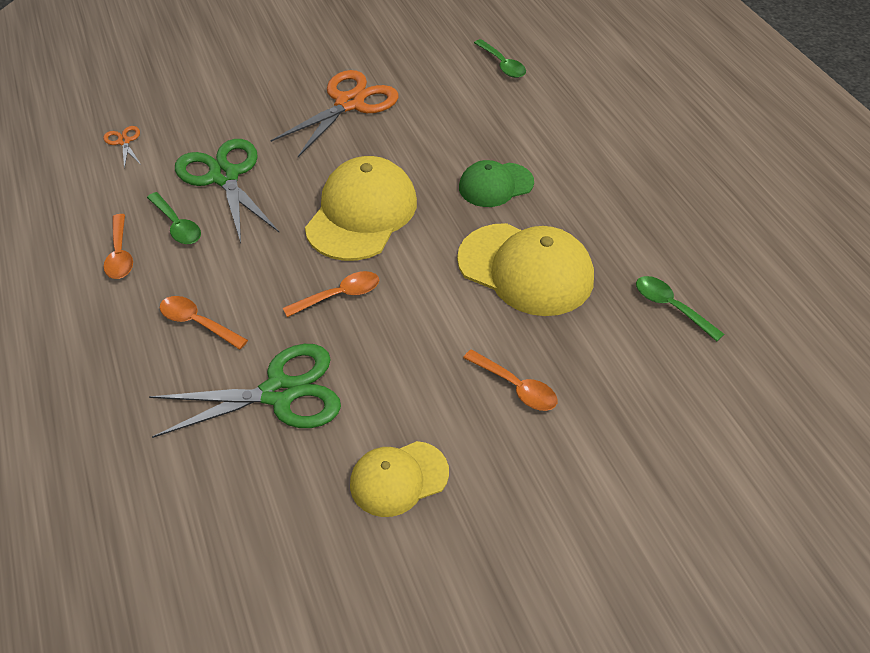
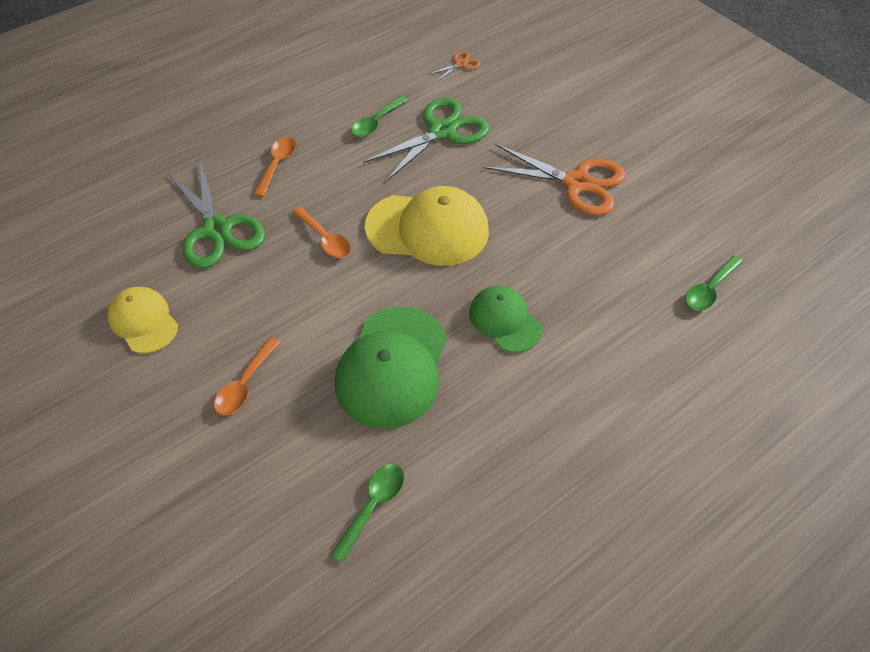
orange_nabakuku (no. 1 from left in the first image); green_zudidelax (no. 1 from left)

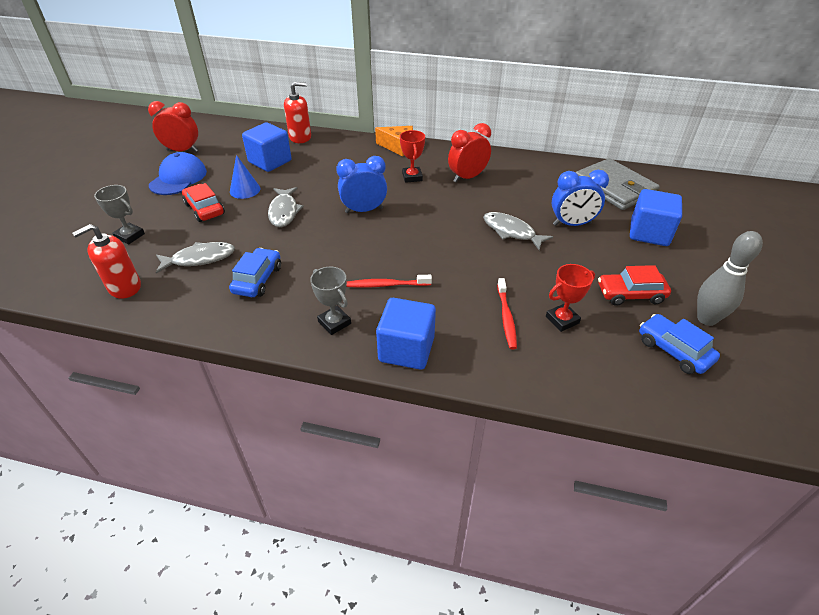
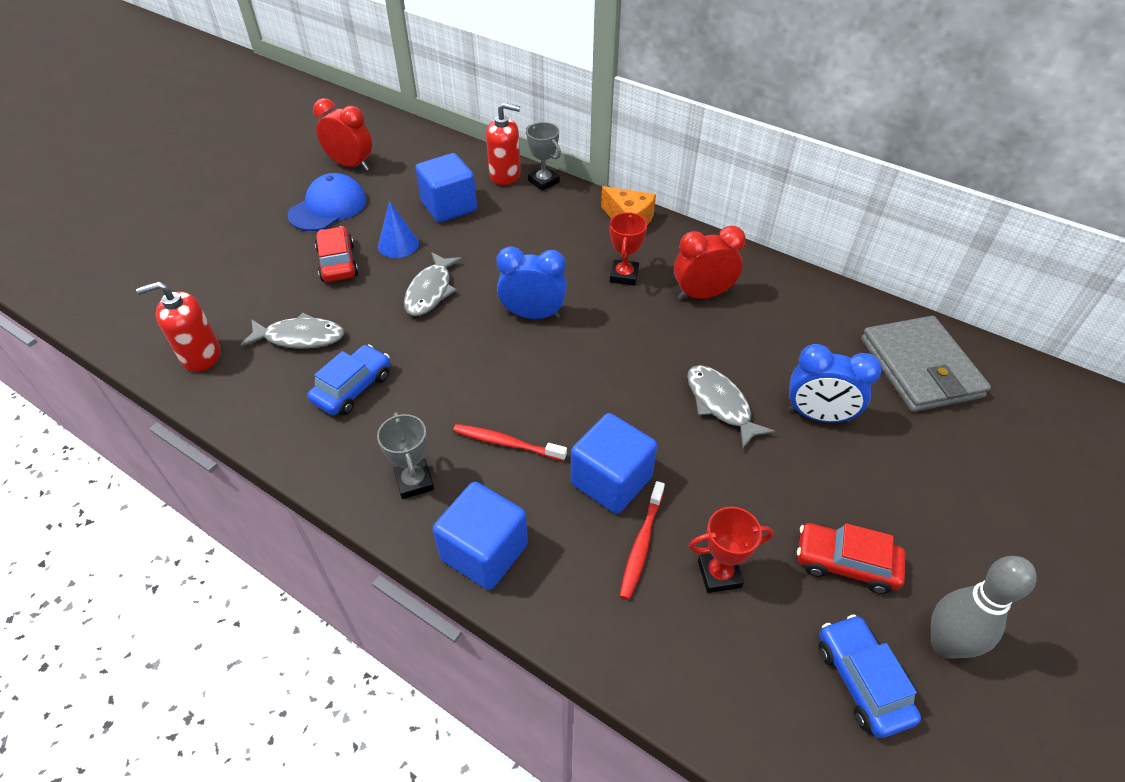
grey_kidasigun (no. 2 from left); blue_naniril (no. 3 from left)

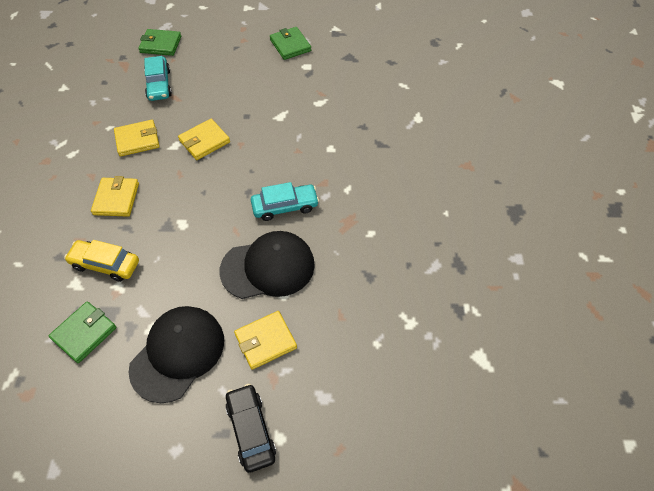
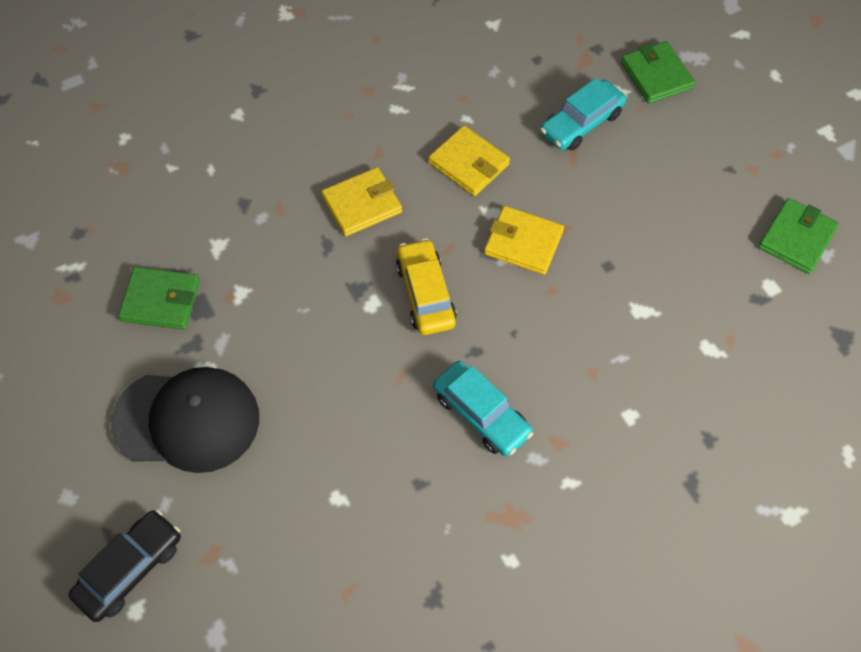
black_zudidelax (no. 2 from left in the first image); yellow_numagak; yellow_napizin (no. 4 from left in the first image)

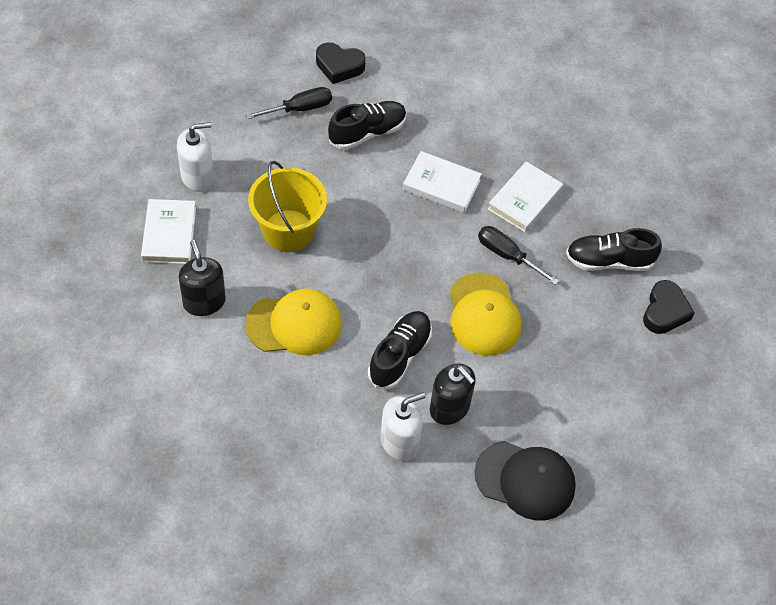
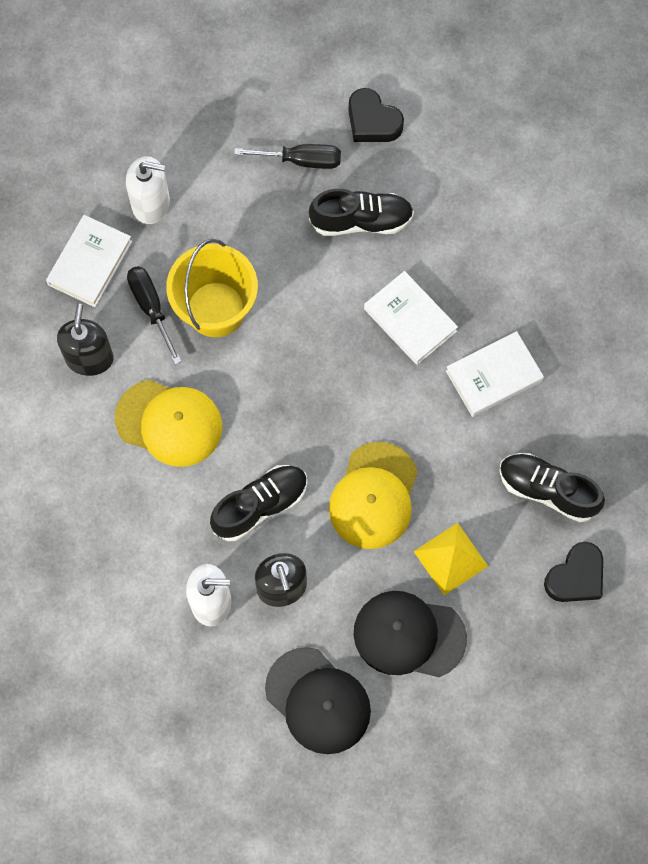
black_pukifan (no. 1 from left); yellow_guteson; black_zudidelax (no. 2 from left)

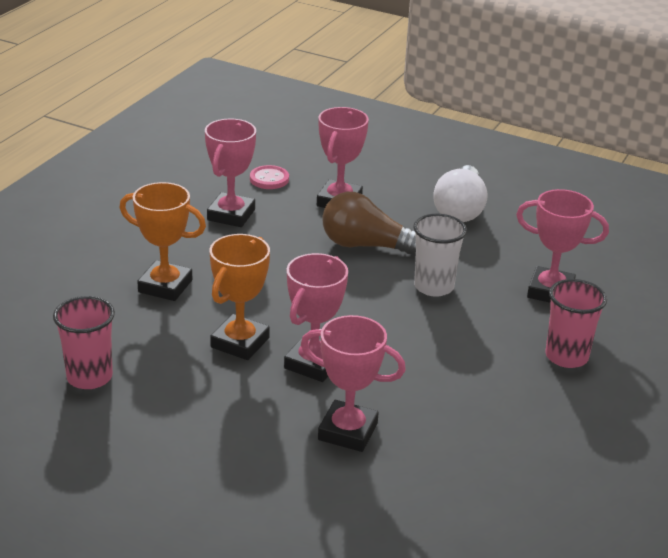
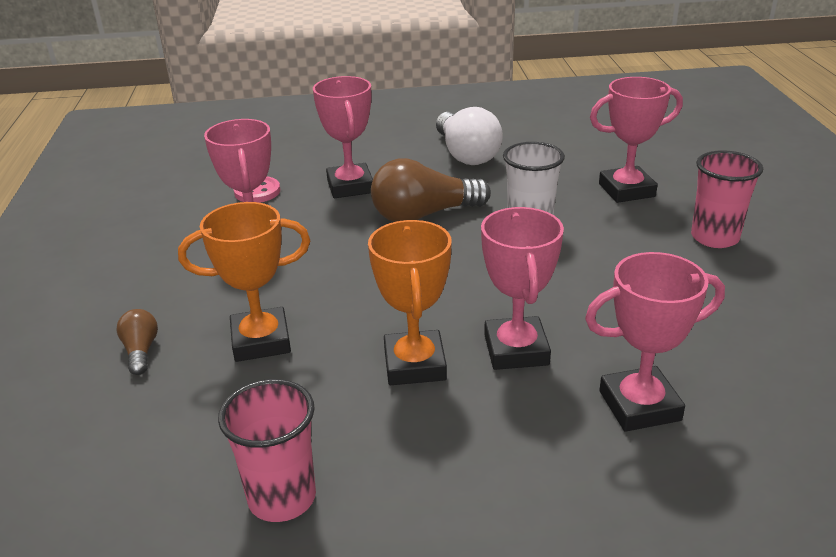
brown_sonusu (no. 1 from left)

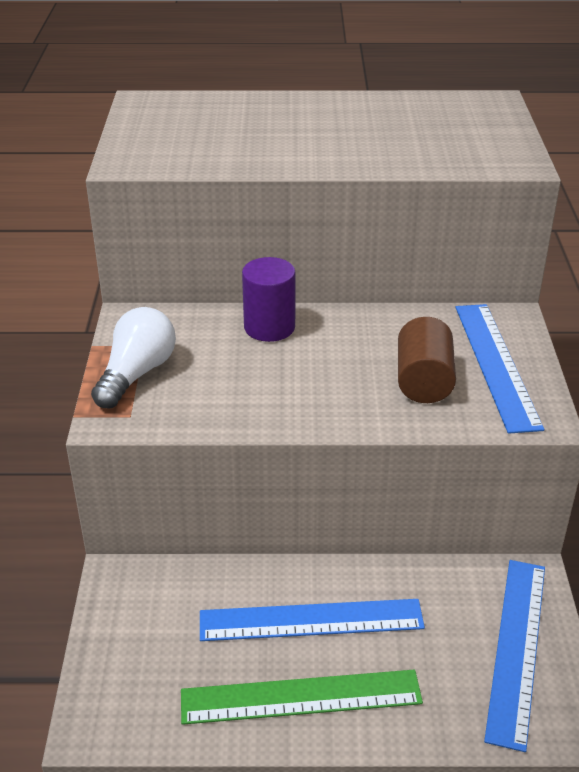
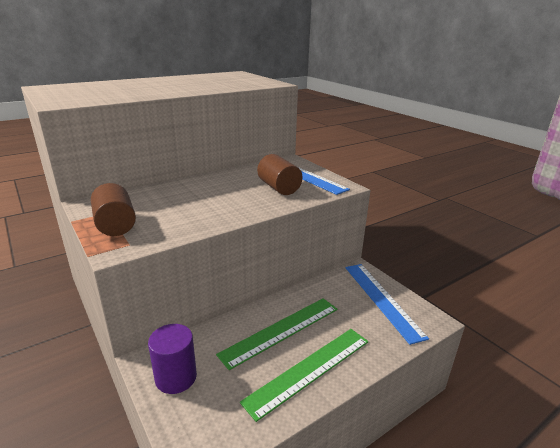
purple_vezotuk; brown_vezotuk (no. 1 from left); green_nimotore (no. 1 from left)

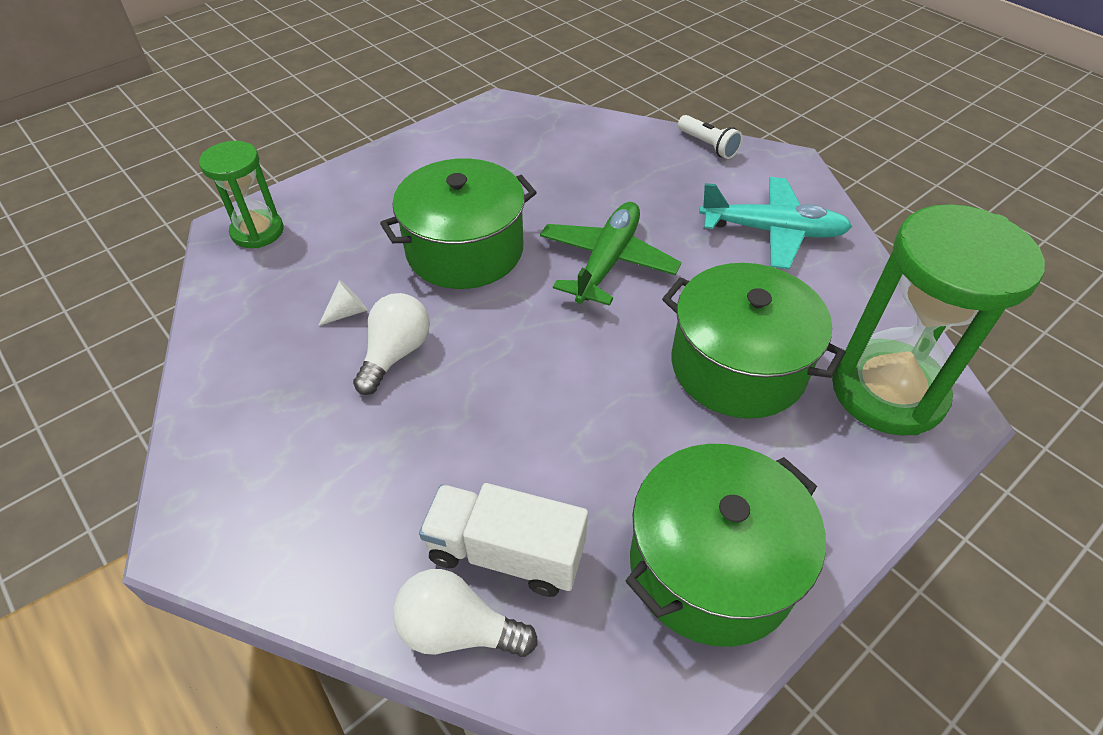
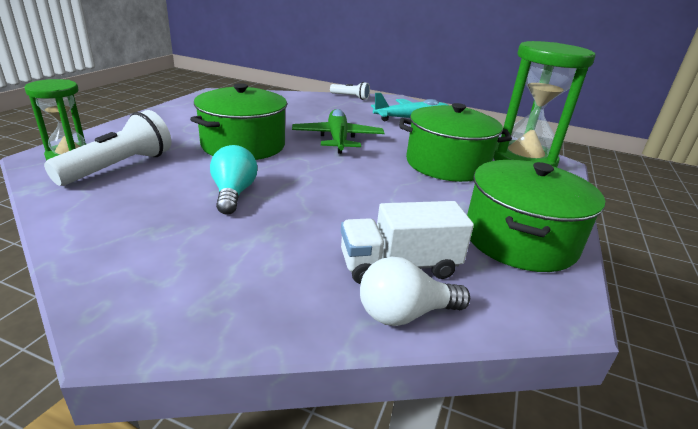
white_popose; turquoise_sonusu; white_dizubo (no. 1 from left)

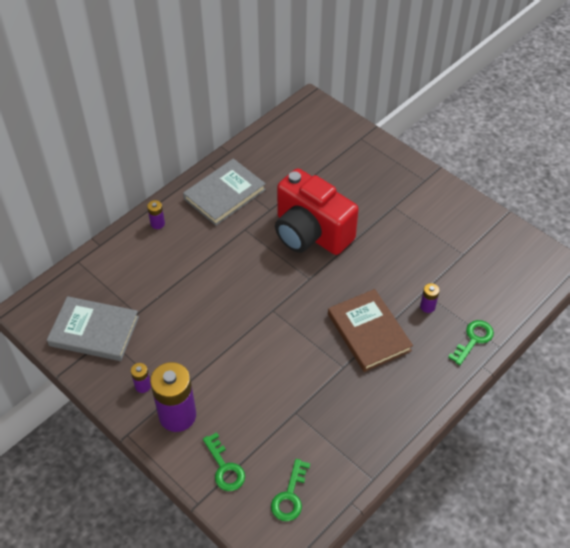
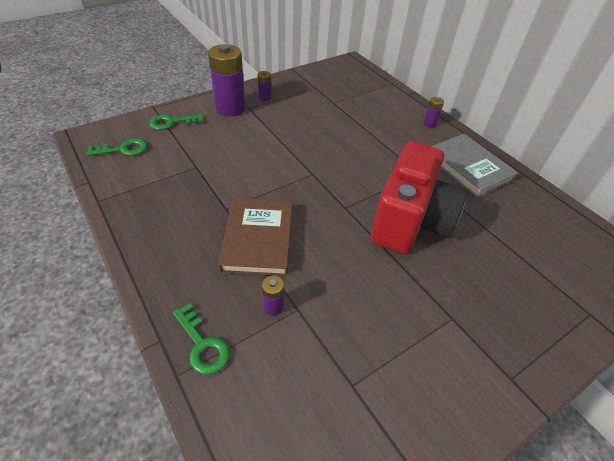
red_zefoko; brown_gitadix; grey_gitadix (no. 1 from left in the first image); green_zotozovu (no. 1 from left)

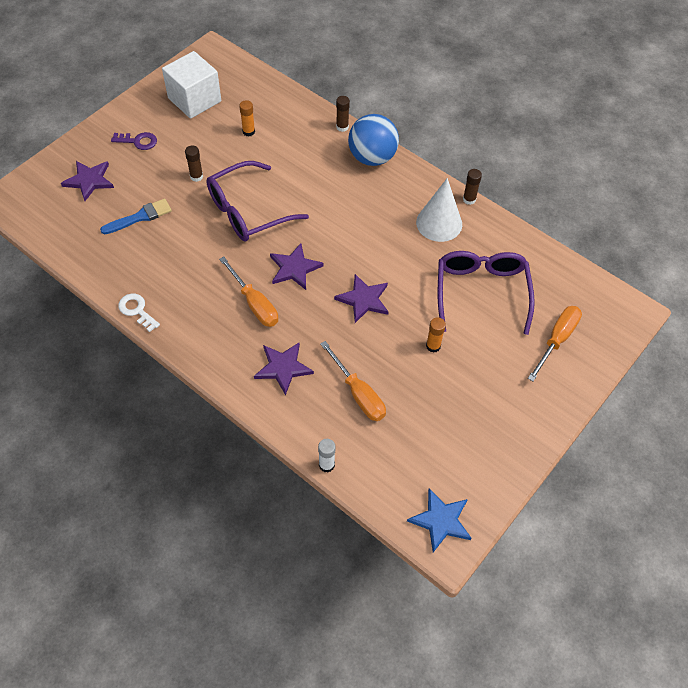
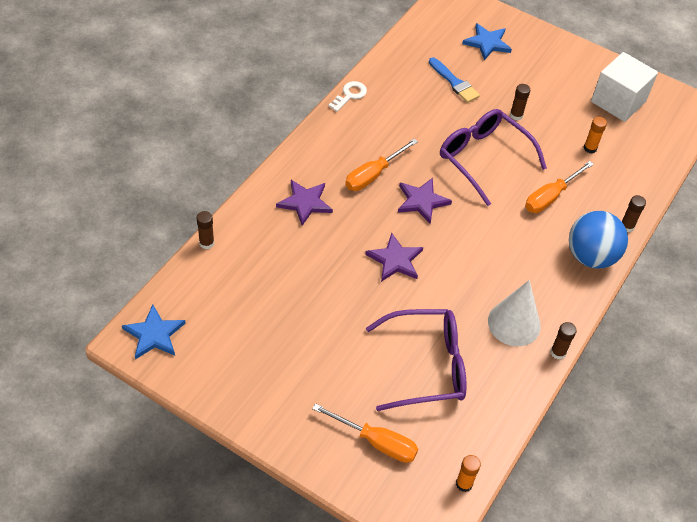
purple_zotozovu; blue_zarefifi (no. 2 from left); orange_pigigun (no. 1 from left); orange_pukifan (no. 3 from left); brown_pigigun (no. 1 from left)

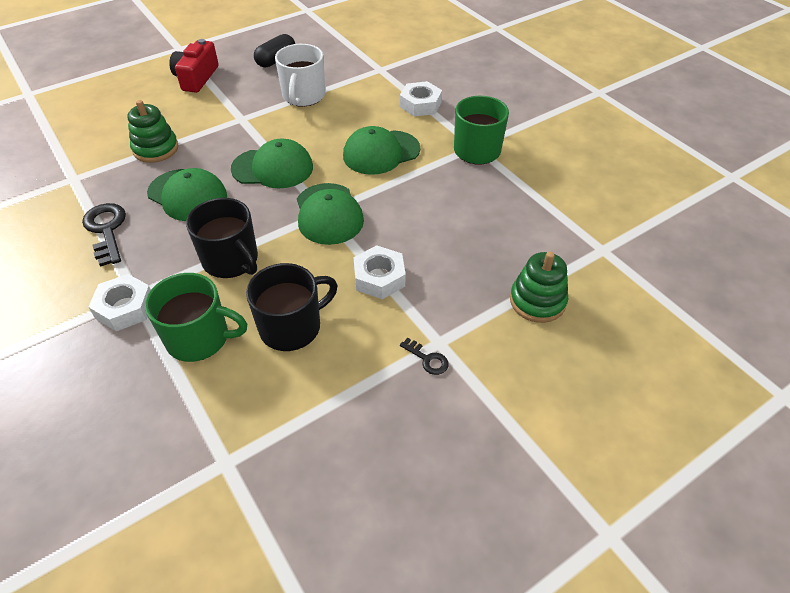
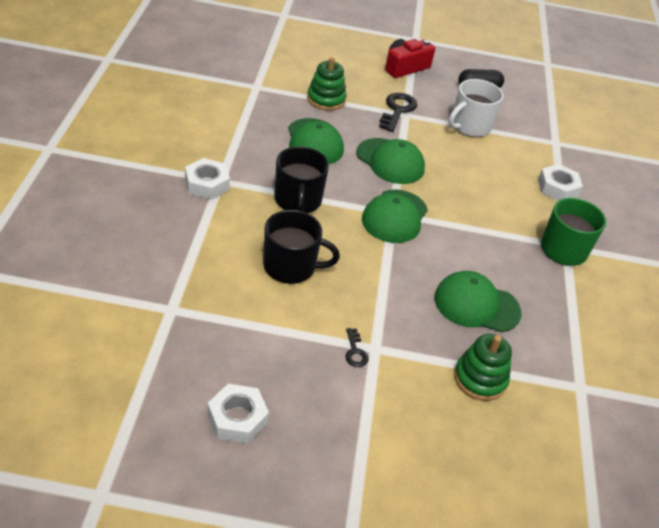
green_zudidelax (no. 4 from left); black_zotozovu (no. 2 from left); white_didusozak (no. 2 from left); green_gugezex (no. 1 from left in the first image)

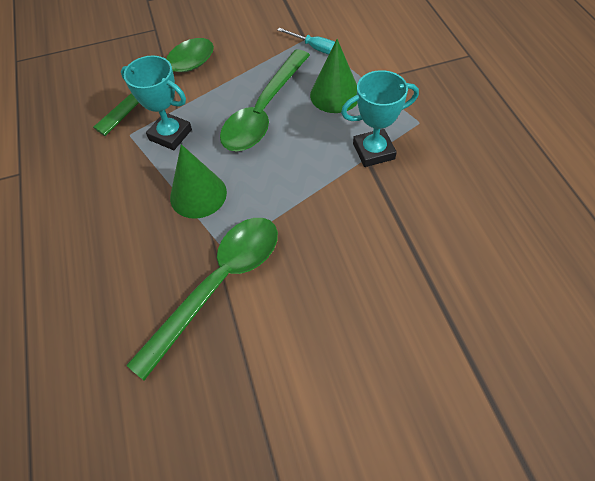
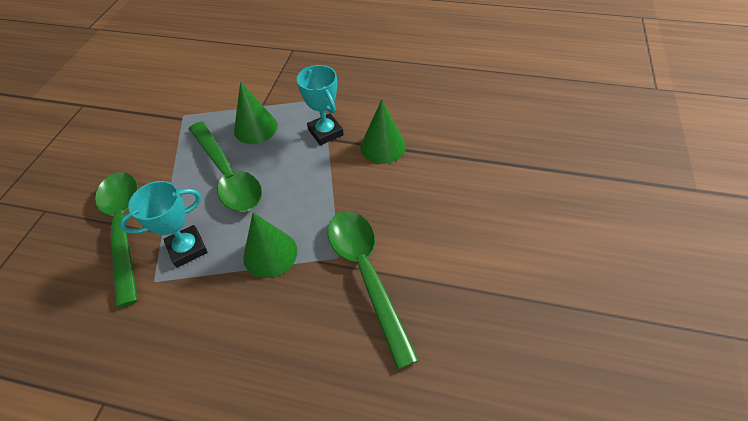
turquoise_pukifan; turquoise_kidasigun (no. 2 from left); green_popose (no. 3 from left)

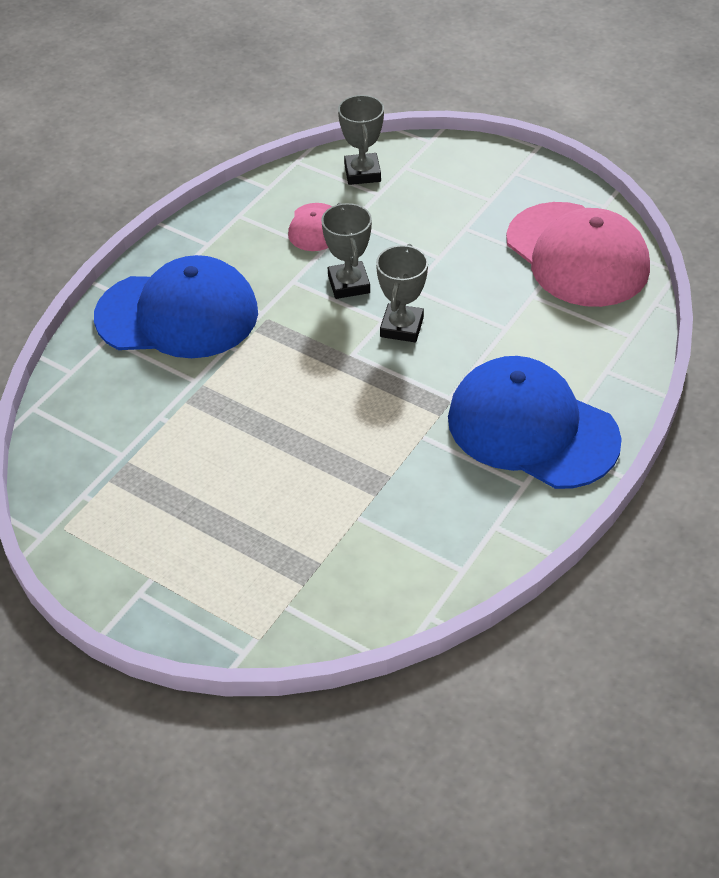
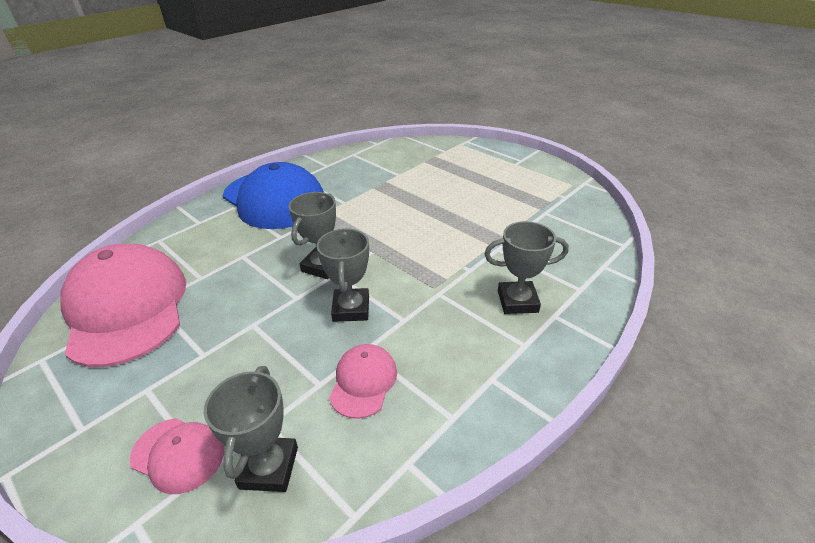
grey_kidasigun (no. 4 from left); pink_zudidelax (no. 2 from left)

